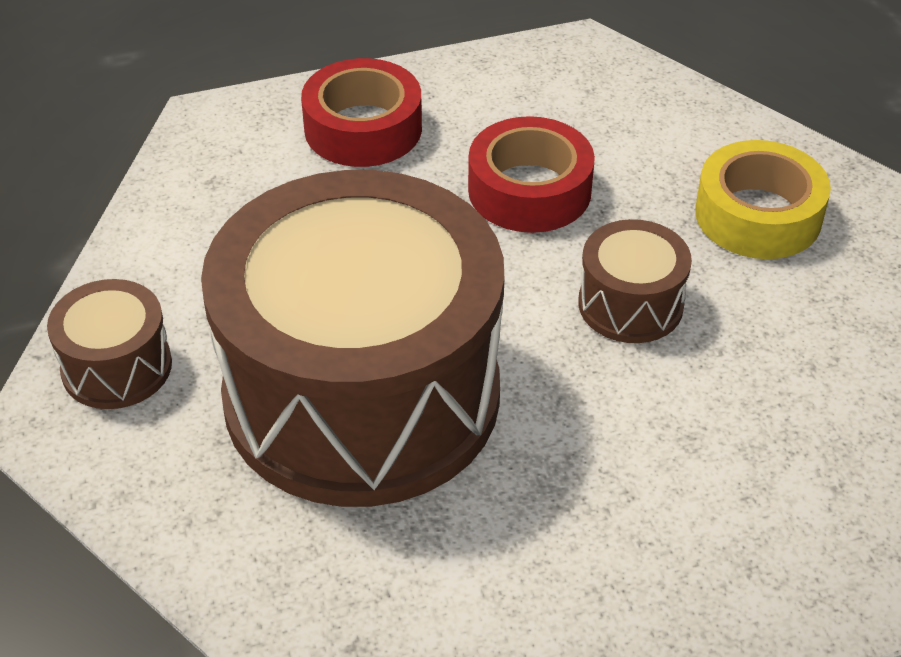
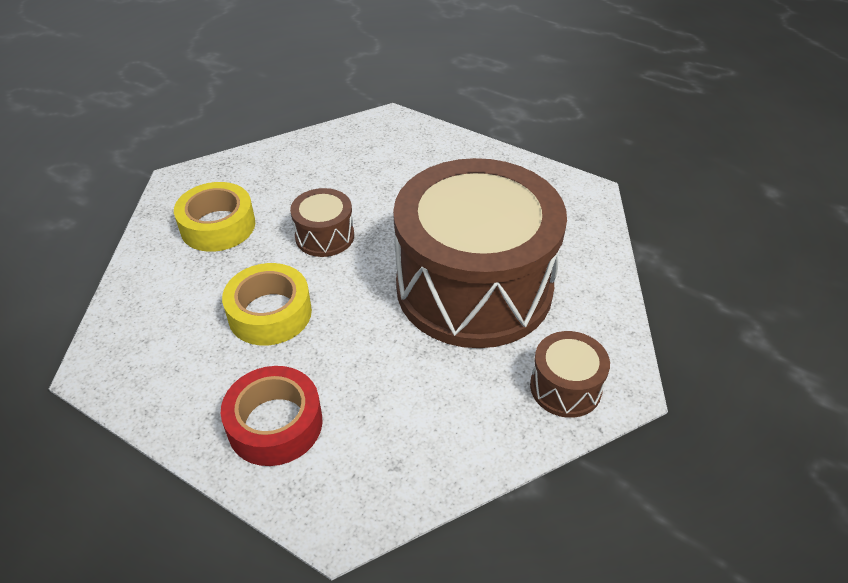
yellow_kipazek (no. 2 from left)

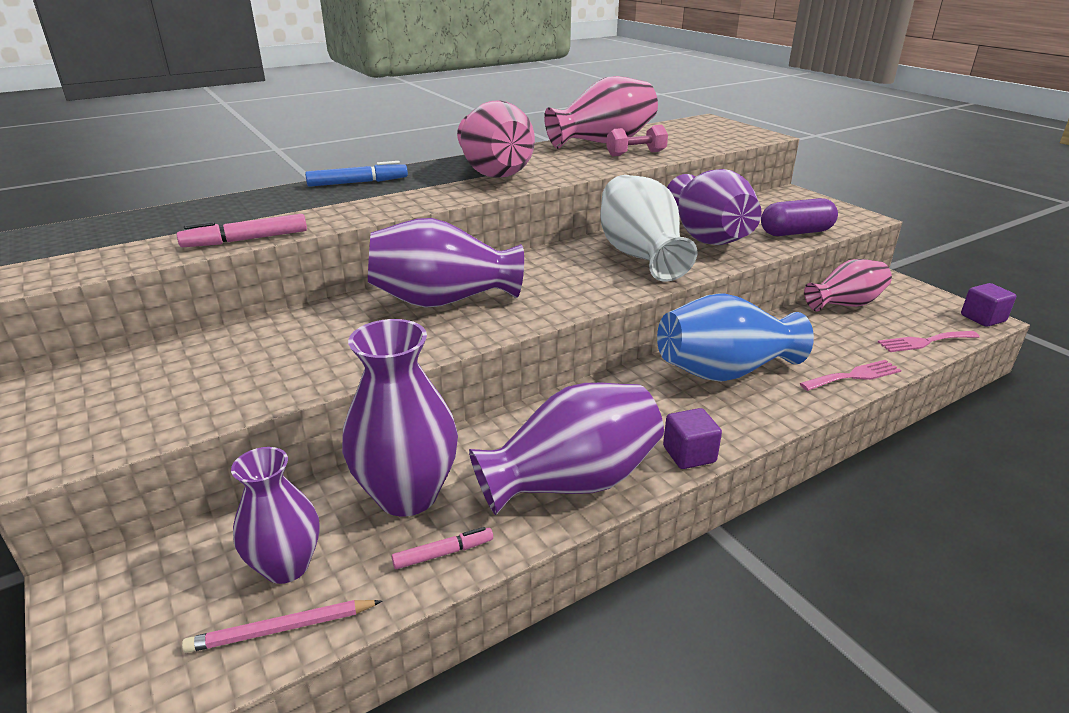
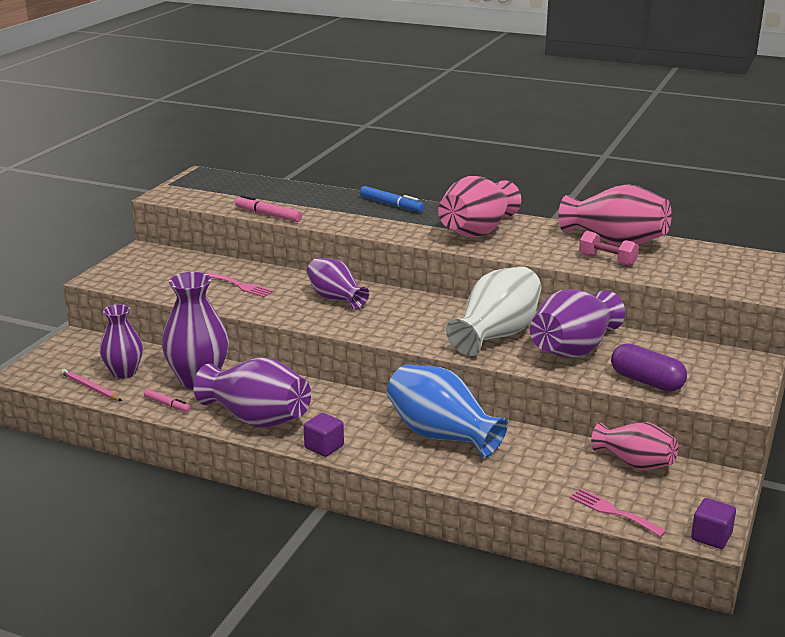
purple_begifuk (no. 4 from left); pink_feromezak (no. 1 from left)

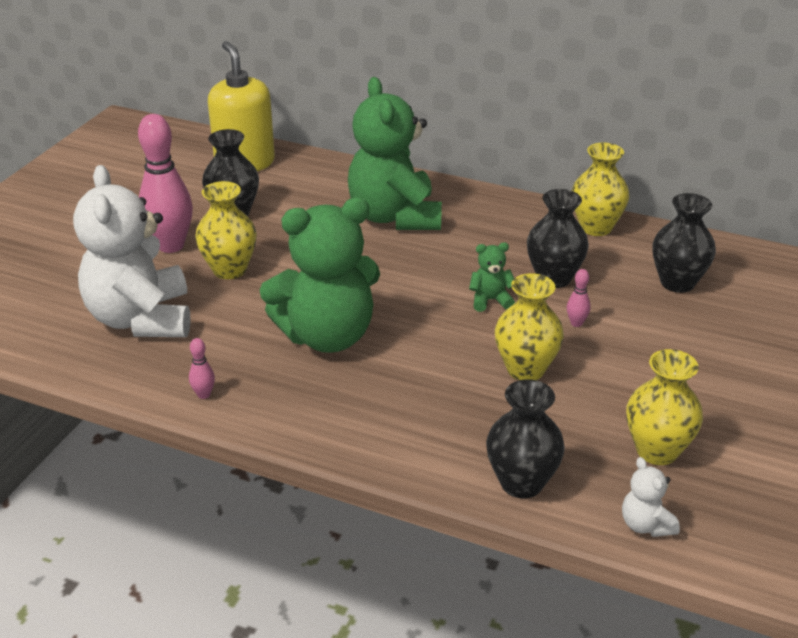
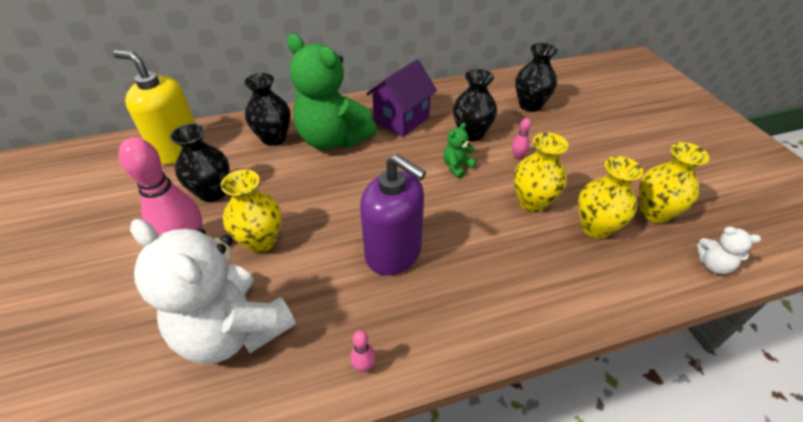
yellow_begifuk (no. 3 from left); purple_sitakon; black_begifuk (no. 2 from left); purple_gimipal

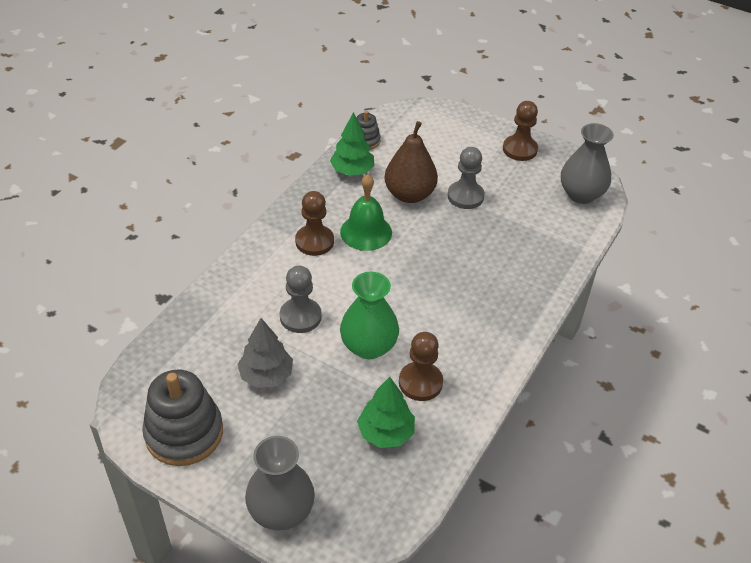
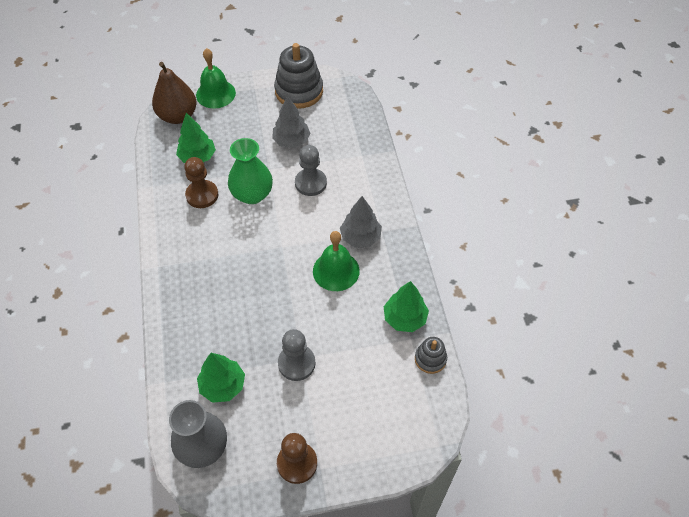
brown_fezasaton; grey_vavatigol (no. 2 from left); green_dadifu (no. 1 from left); green_vavatigol (no. 2 from left)

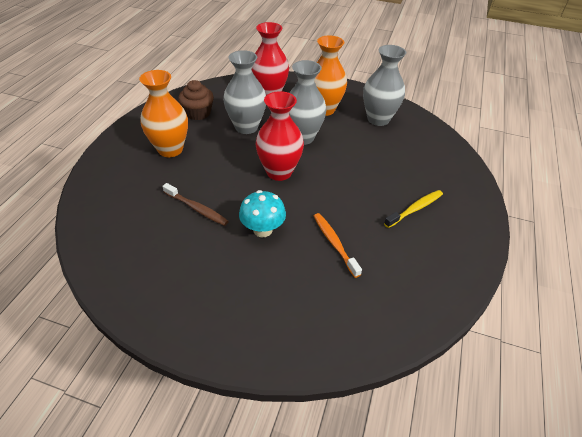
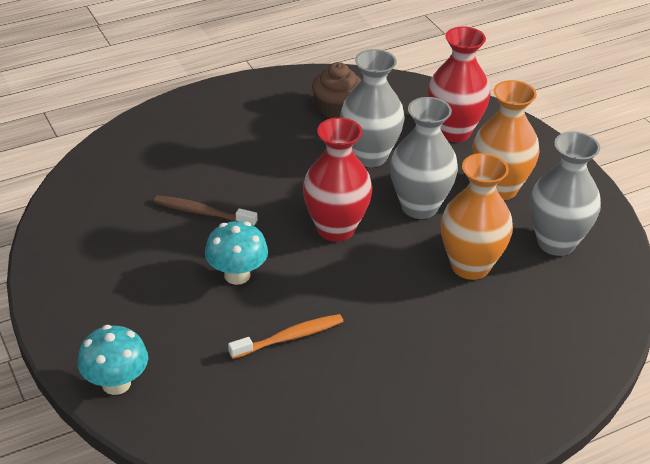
orange_begifuk (no. 1 from left); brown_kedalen; yellow_kedalen; orange_kedalen; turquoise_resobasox (no. 1 from left)

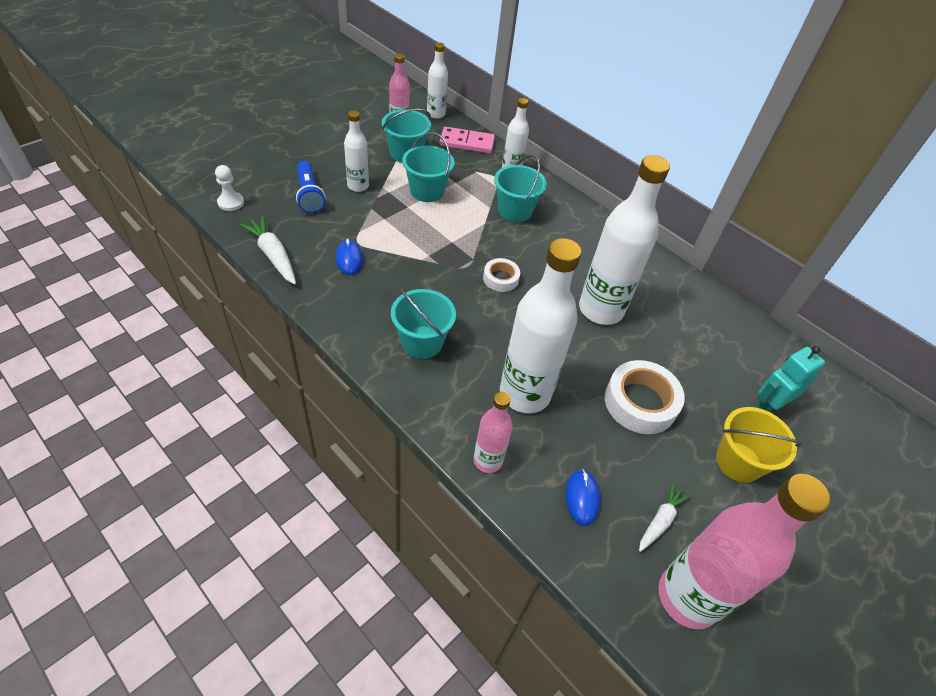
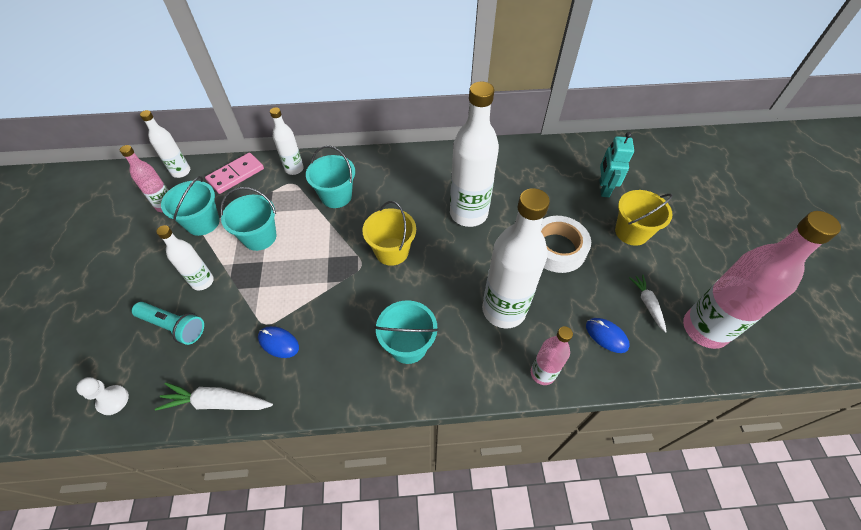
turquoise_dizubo; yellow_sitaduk (no. 1 from left)

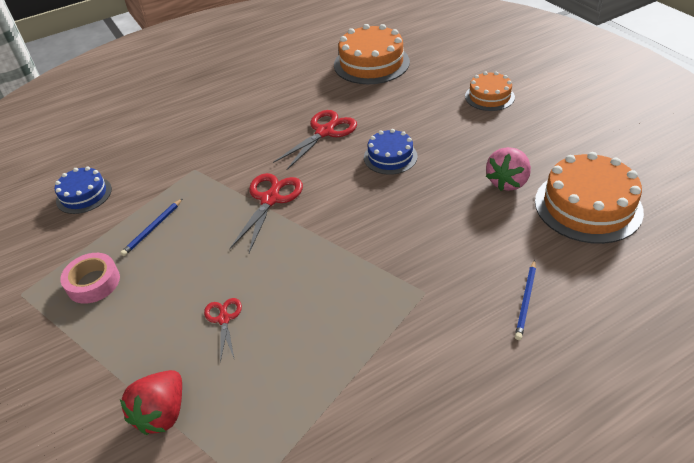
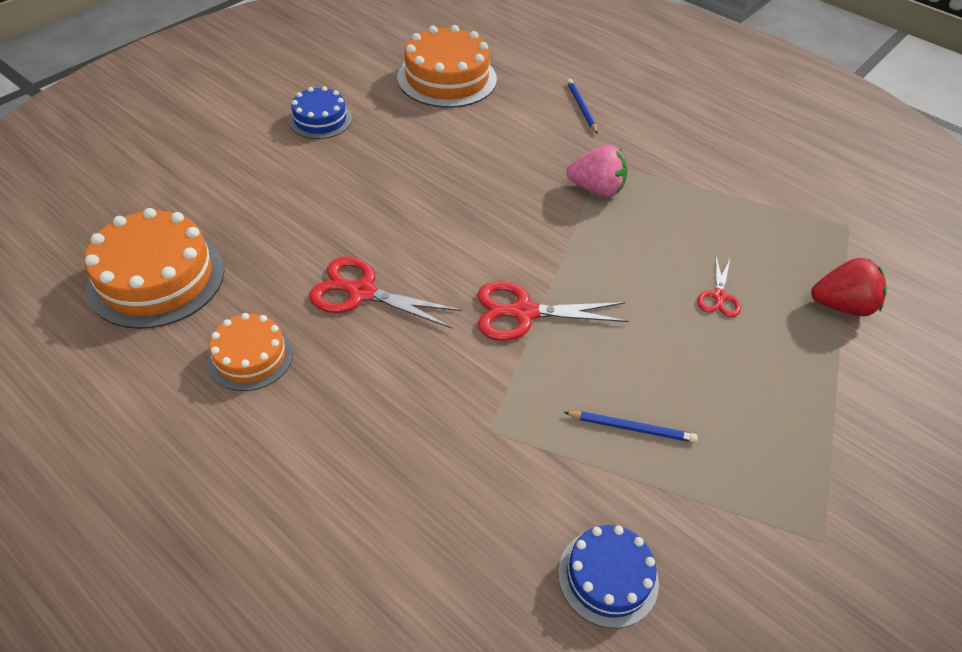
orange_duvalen (no. 2 from left); blue_duvalen (no. 1 from left); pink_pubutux; pink_kipazek; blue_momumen (no. 1 from left); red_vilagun (no. 3 from left)

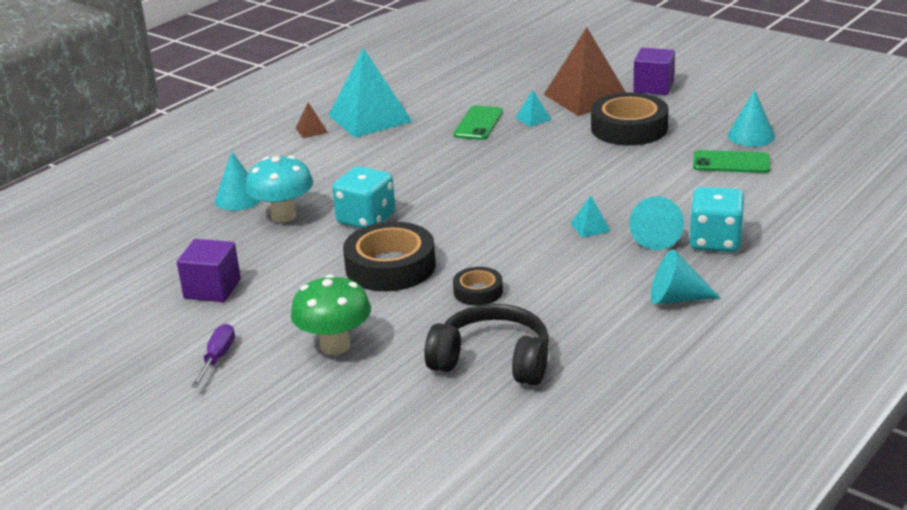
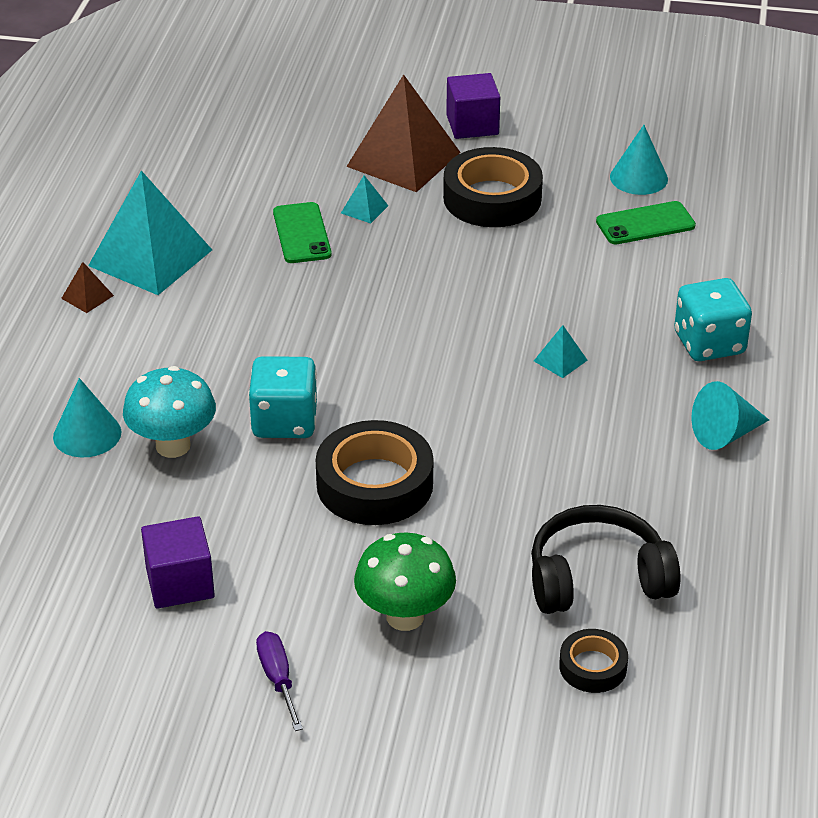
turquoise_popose (no. 2 from left in the first image); black_kipazek (no. 3 from left)

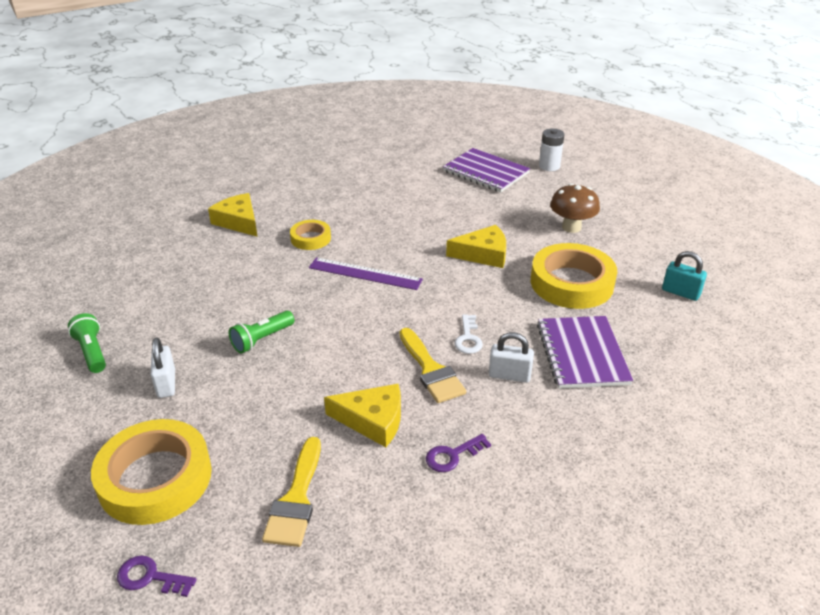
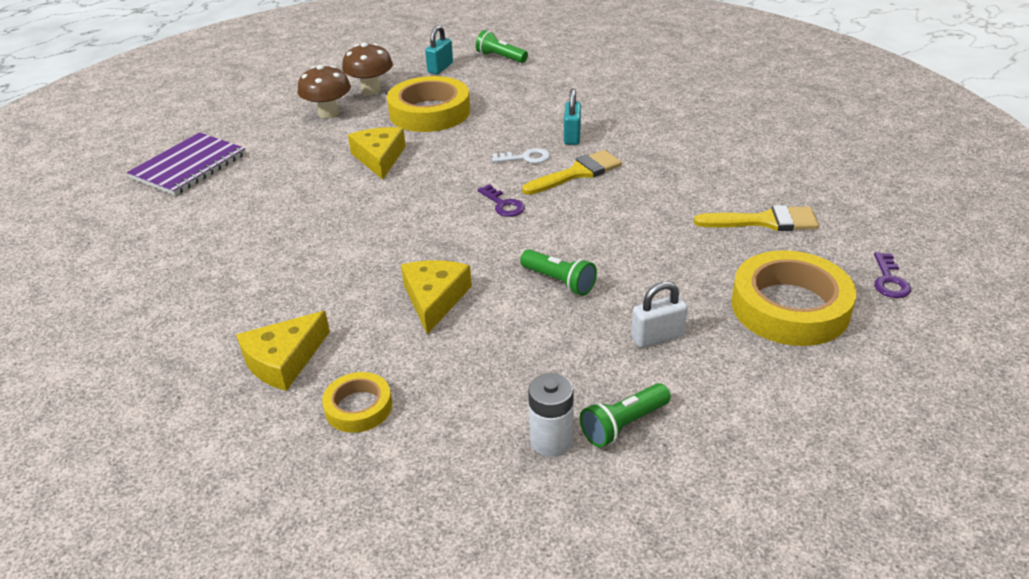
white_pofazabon; yellow_kipazek (no. 1 from left); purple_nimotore; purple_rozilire (no. 2 from left in the first image); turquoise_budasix (no. 2 from left); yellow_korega (no. 3 from left); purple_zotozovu (no. 1 from left); green_dizubo (no. 1 from left); brown_resobasox (no. 2 from left)

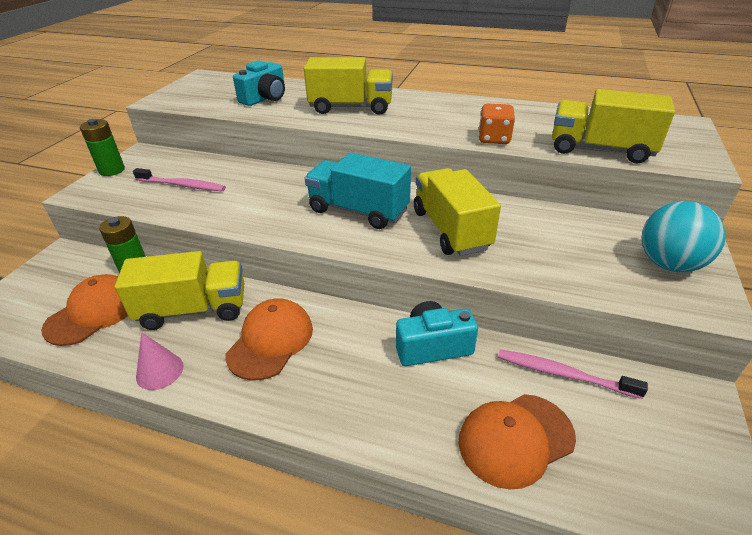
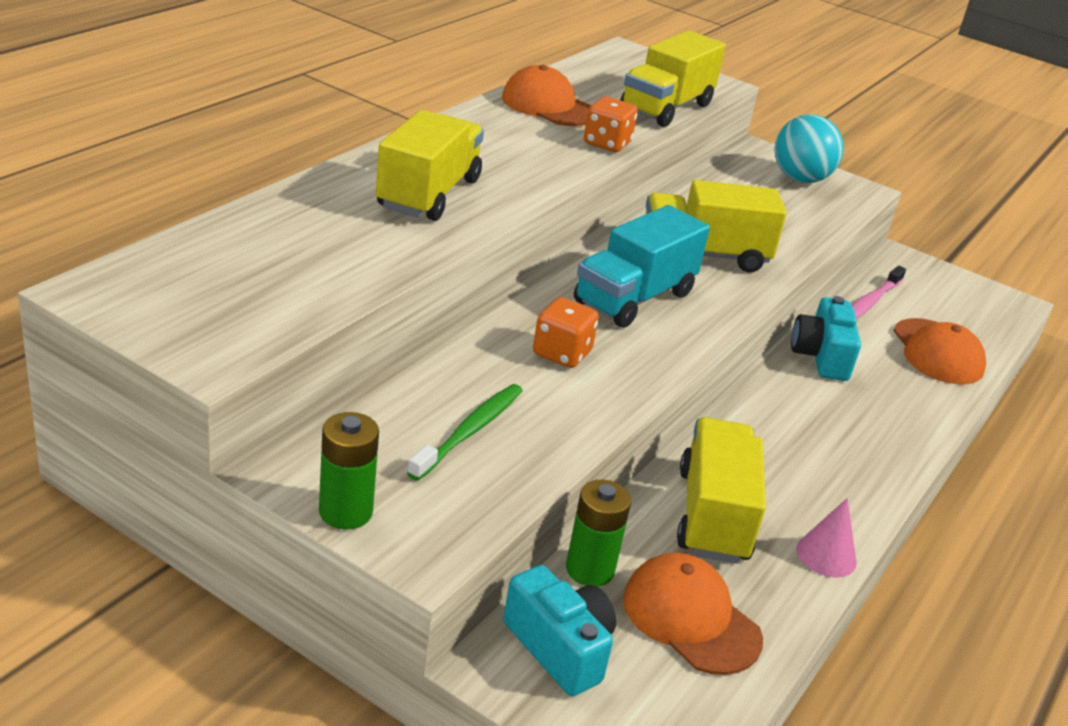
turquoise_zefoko (no. 1 from left); green_kedalen; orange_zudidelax (no. 1 from left); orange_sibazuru (no. 1 from left)

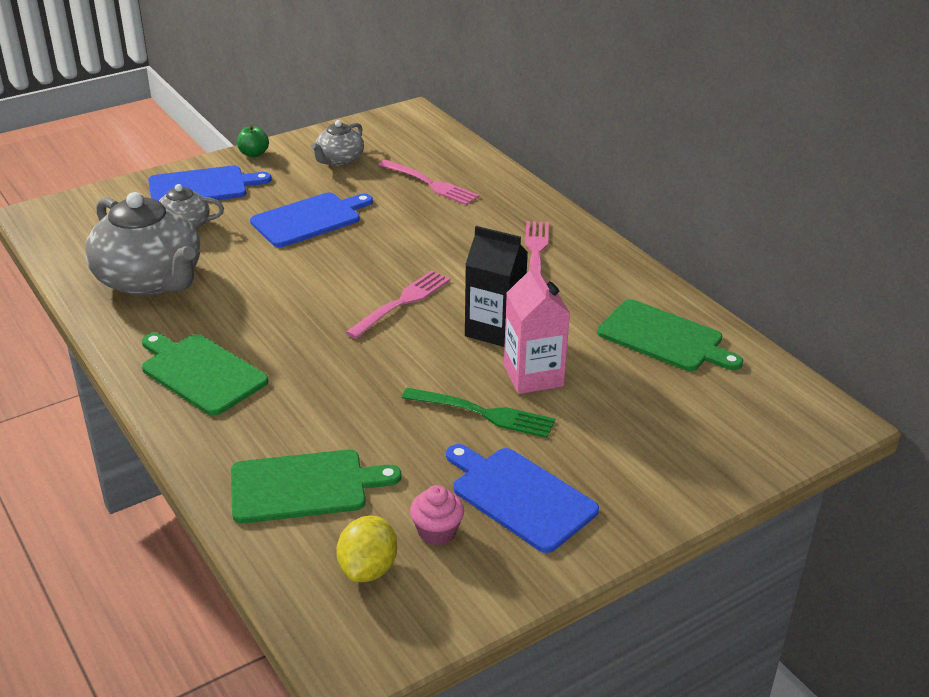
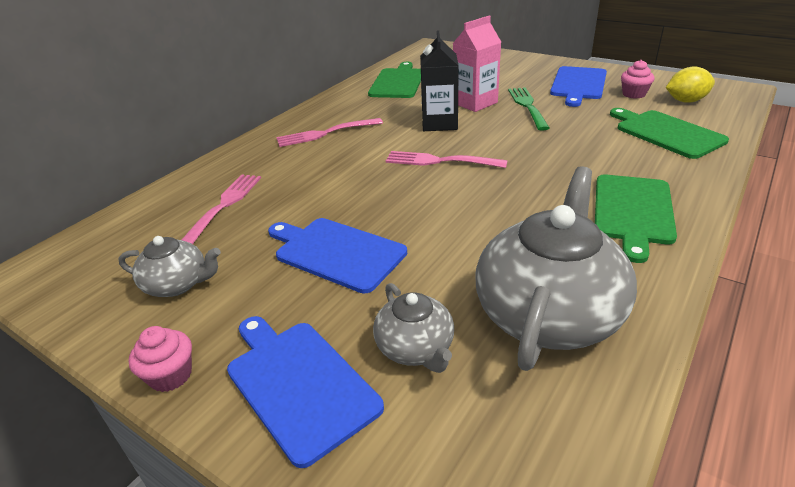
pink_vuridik (no. 1 from left)

